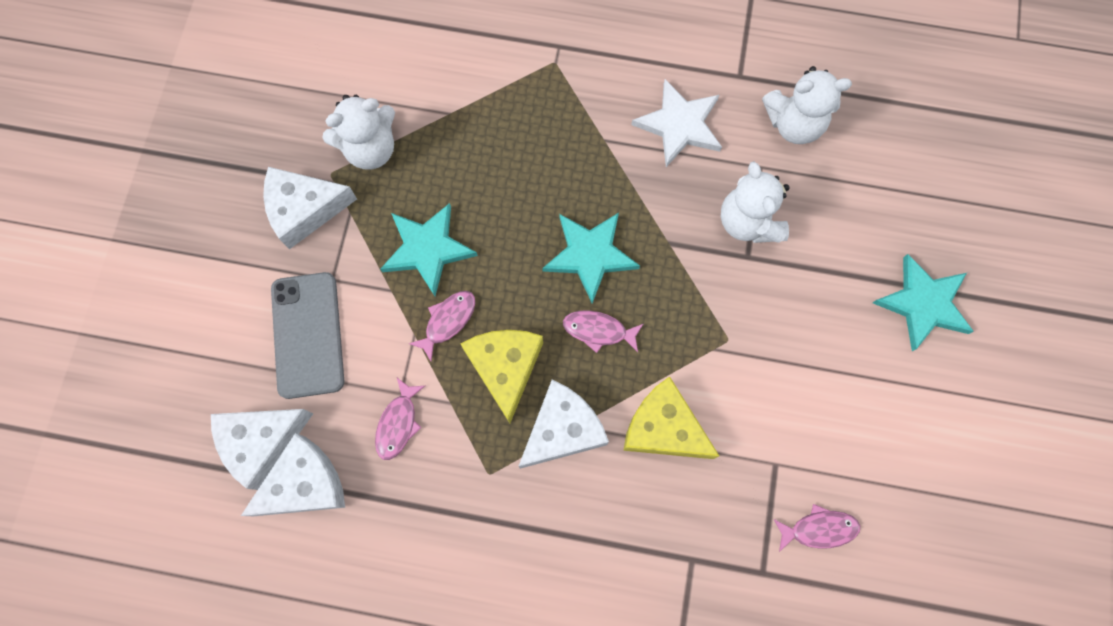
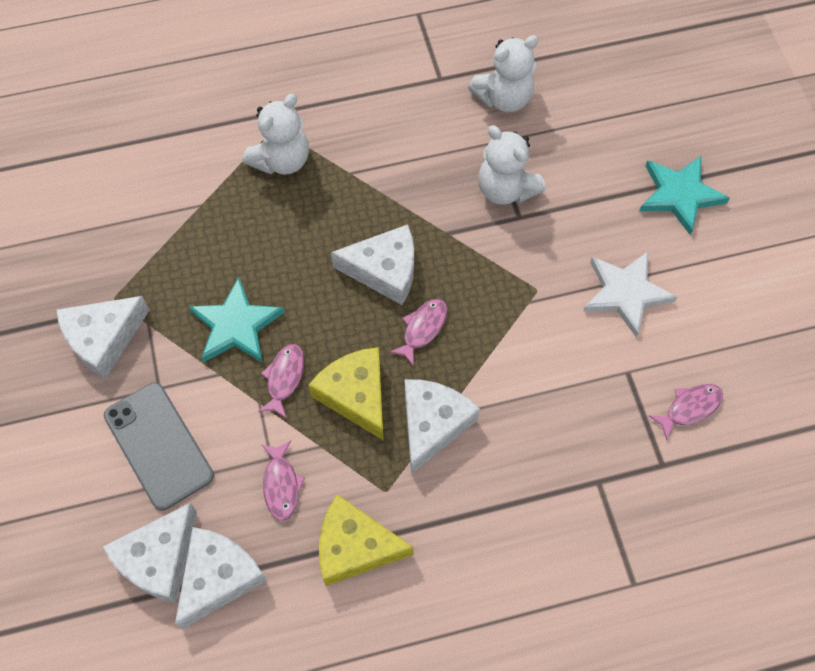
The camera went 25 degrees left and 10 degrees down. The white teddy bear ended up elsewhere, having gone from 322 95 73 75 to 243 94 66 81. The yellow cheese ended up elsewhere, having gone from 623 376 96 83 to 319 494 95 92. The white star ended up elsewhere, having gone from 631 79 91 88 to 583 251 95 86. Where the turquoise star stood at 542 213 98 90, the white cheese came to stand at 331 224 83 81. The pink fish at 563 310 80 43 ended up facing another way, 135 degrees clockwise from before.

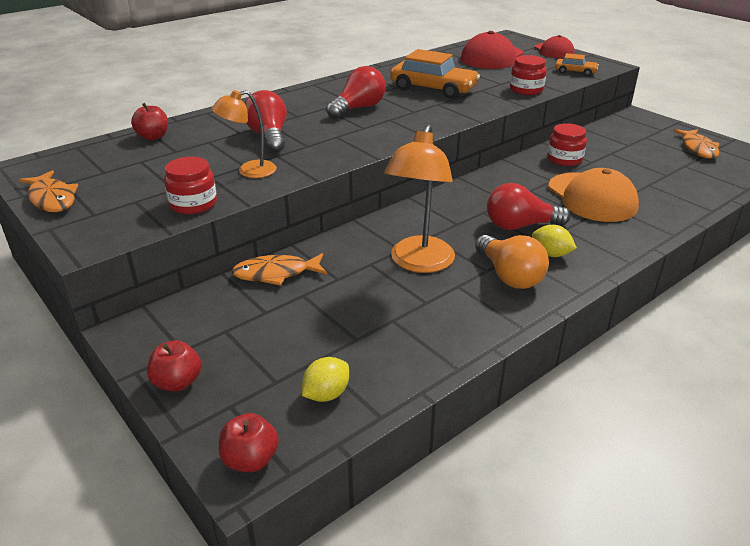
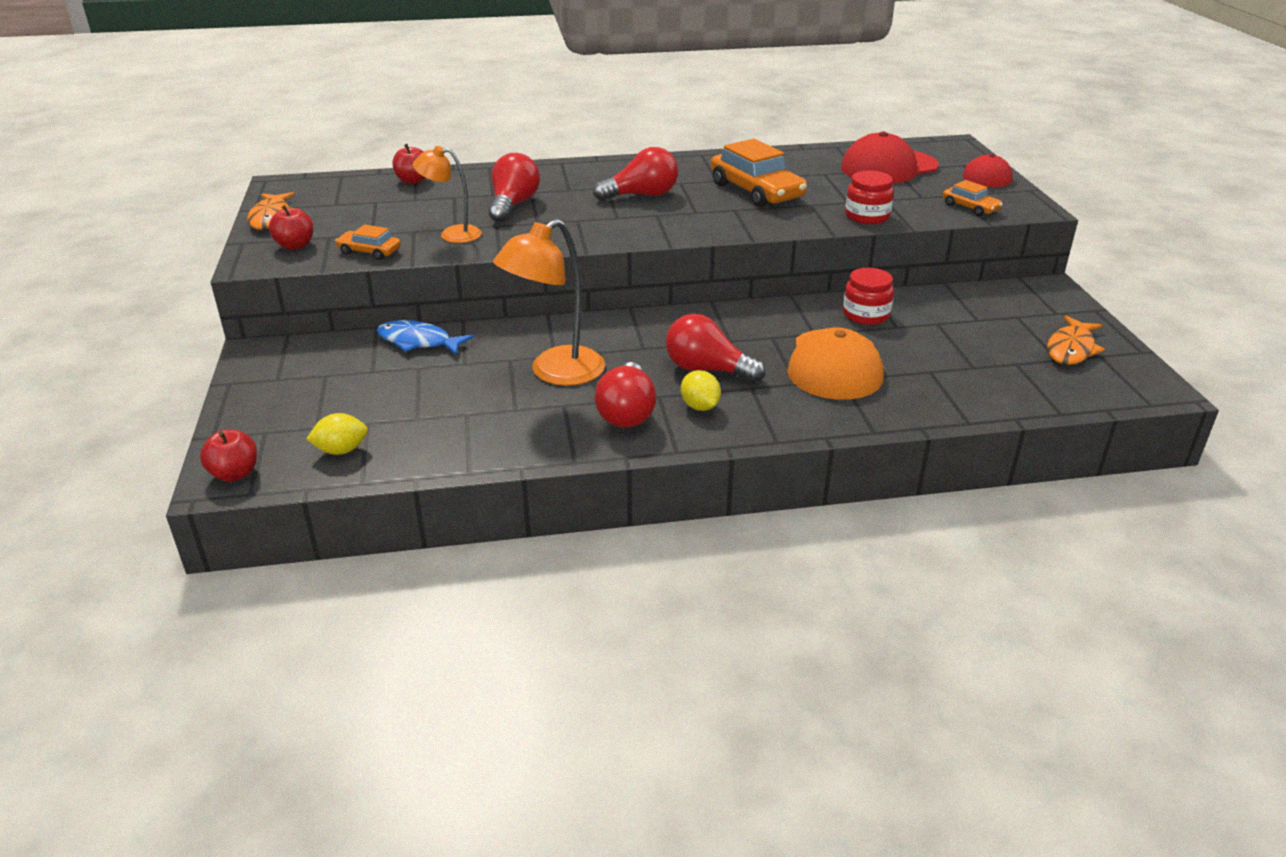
The camera went 30 degrees right and 0 degrees up. The red apple ended up elsewhere, having gone from 147 340 54 52 to 269 205 44 45. Where the red jar stood at 164 157 53 57, the orange car came to stand at 335 225 66 35. What was the orange fish at 231 253 96 33 turned into the blue fish at 377 320 97 35. What was the orange light bulb at 475 235 74 54 turned into the red light bulb at 594 362 62 66.

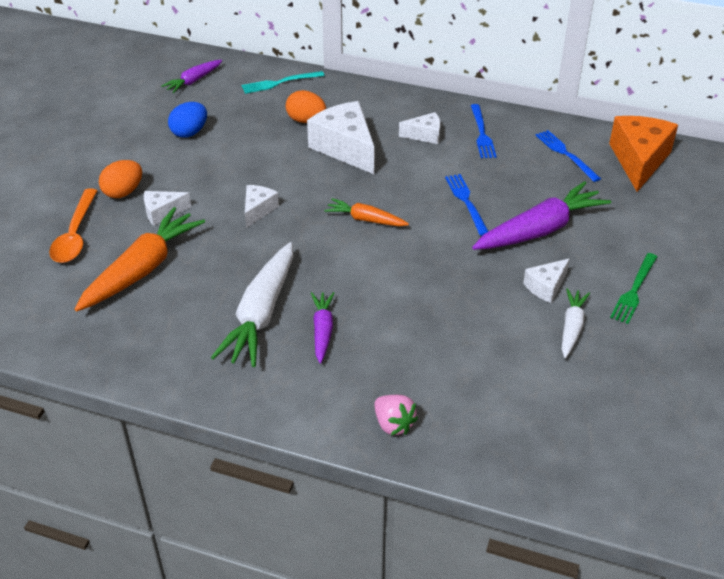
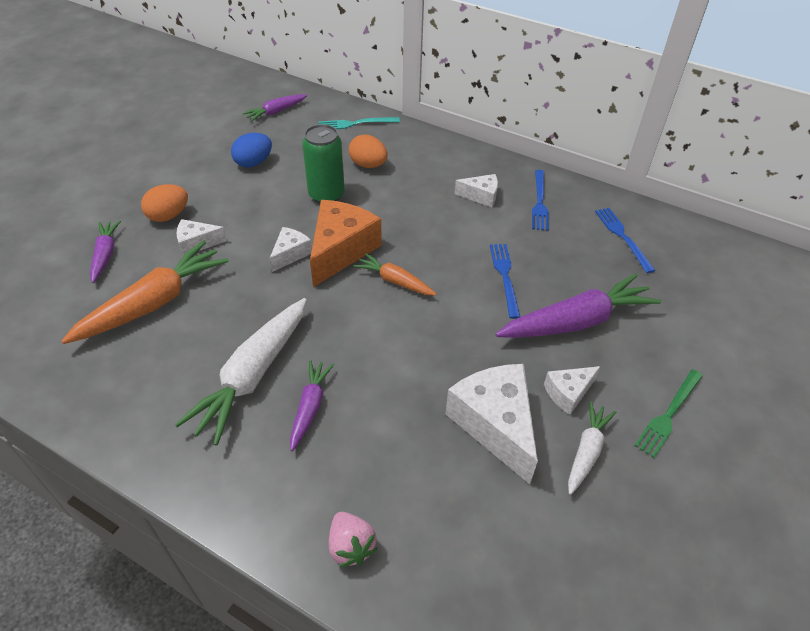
The camera went 10 degrees right and 5 degrees up. The second view gained the green can at 302 124 43 79. The white cheese ended up elsewhere, having gone from 307 101 68 73 to 445 364 93 120. The orange cheese ended up elsewhere, having gone from 609 116 69 76 to 310 200 72 87. Where the orange spoon stood at 49 189 48 74, the purple carrot came to stand at 90 220 31 63.

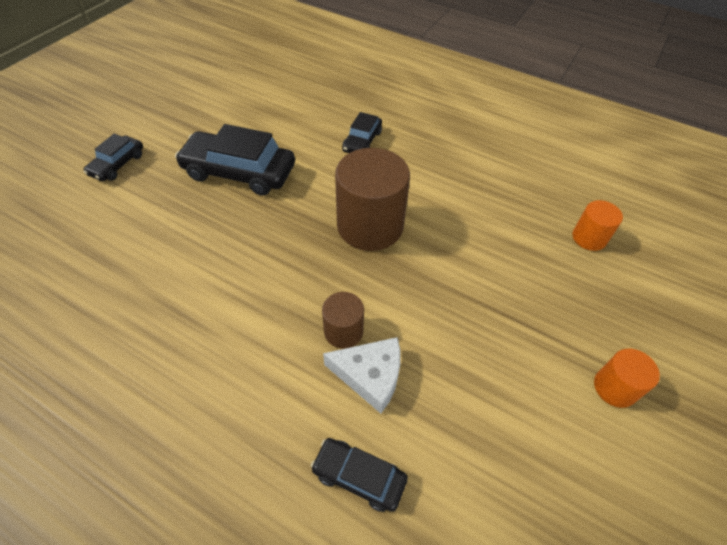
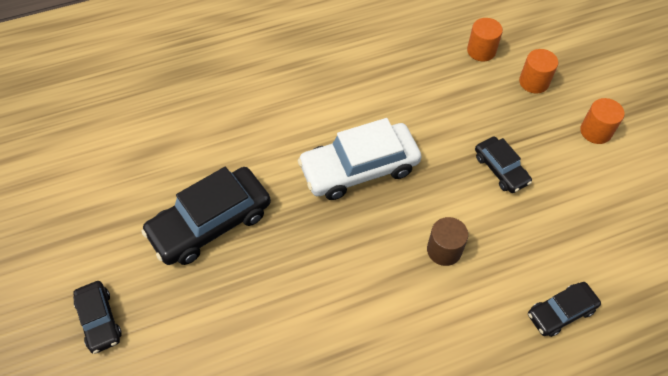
The camera went 50 degrees left and 5 degrees up. The second view lost the white cheese at 323 337 77 77. The second view gained the orange cylinder at 519 49 39 44. The black car ended up elsewhere, having gone from 342 112 40 41 to 475 137 57 56. Where the brown cylinder stood at 335 148 75 103, the white car came to stand at 298 118 123 82.

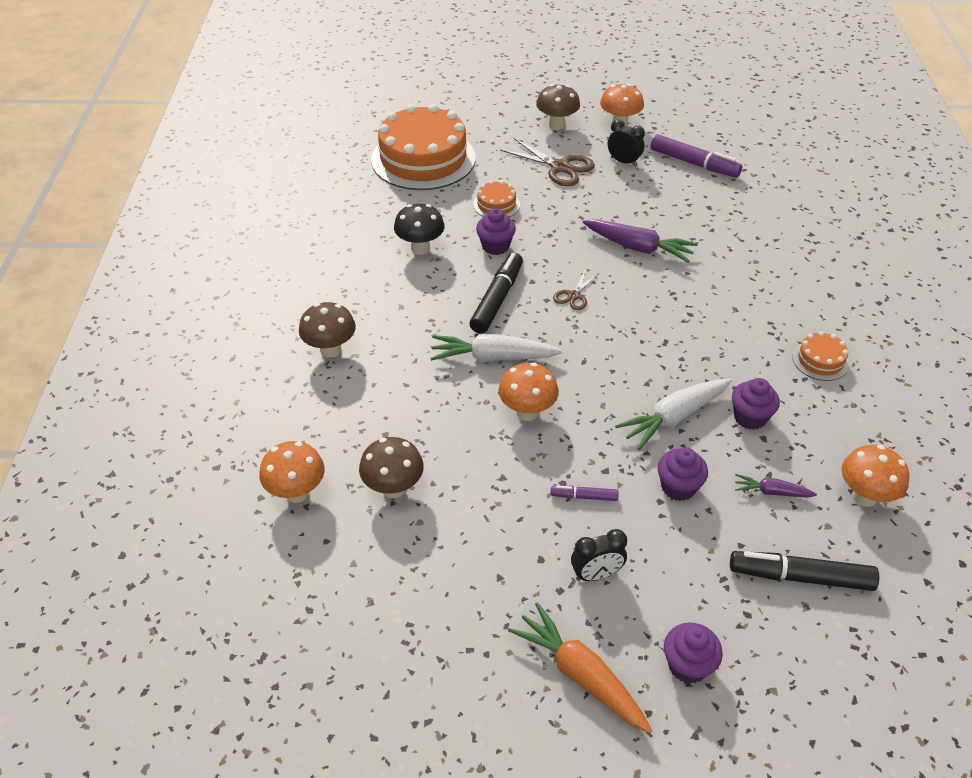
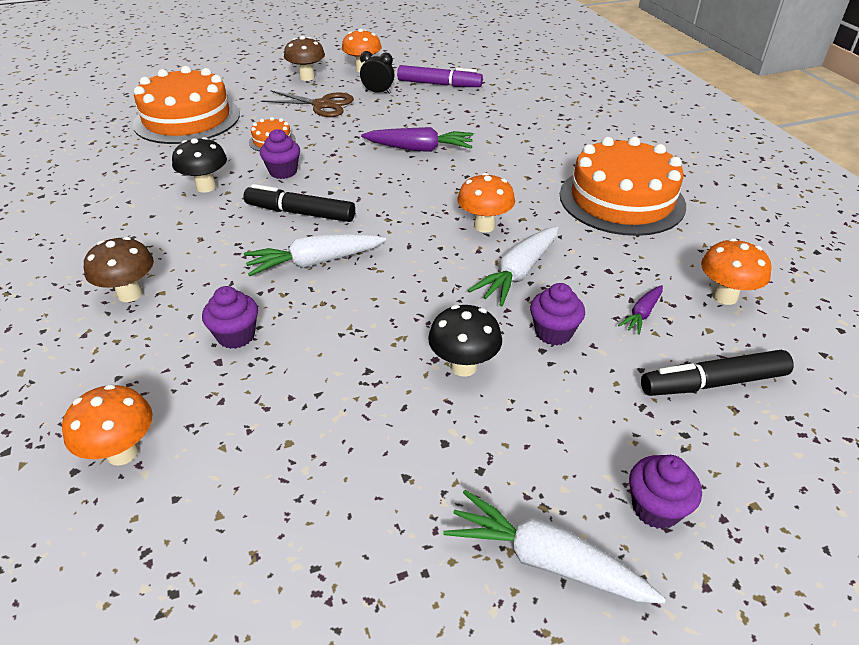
The camera went 20 degrees left and 5 degrees down. The second view lost the brown mushroom at 359 437 65 61. The second view lost the brown scissors at 553 271 46 39. The second view lost the black clock at 571 529 56 52. The orange mushroom ended up elsewhere, having gone from 498 363 61 58 to 457 173 58 60. The purple cupcake ended up elsewhere, having gone from 732 378 48 52 to 202 286 56 63. Where the purple marker stood at 551 485 68 16, the black mushroom came to stand at 428 305 74 72. What was the orange carrot at 508 602 144 131 turned into the white carrot at 443 490 223 113. The black marker at 469 253 54 81 ended up facing another way, 75 degrees counterclockwise from before. The purple carrot at 735 474 82 24 ended up facing another way, 45 degrees counterclockwise from before. The size of the orange cake at 792 331 57 50 changed by a factor of 2.36.

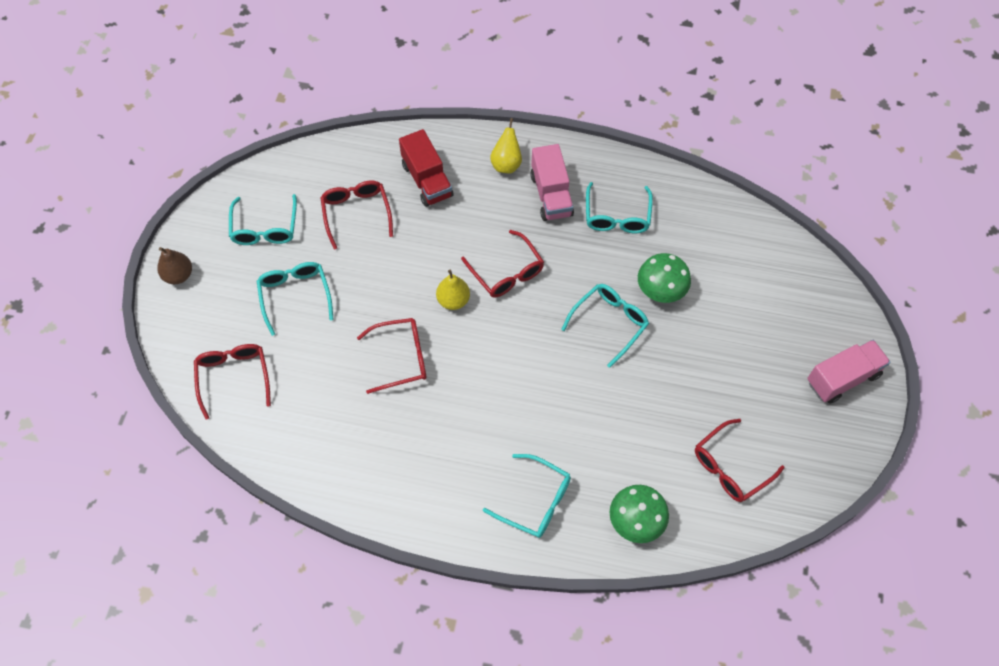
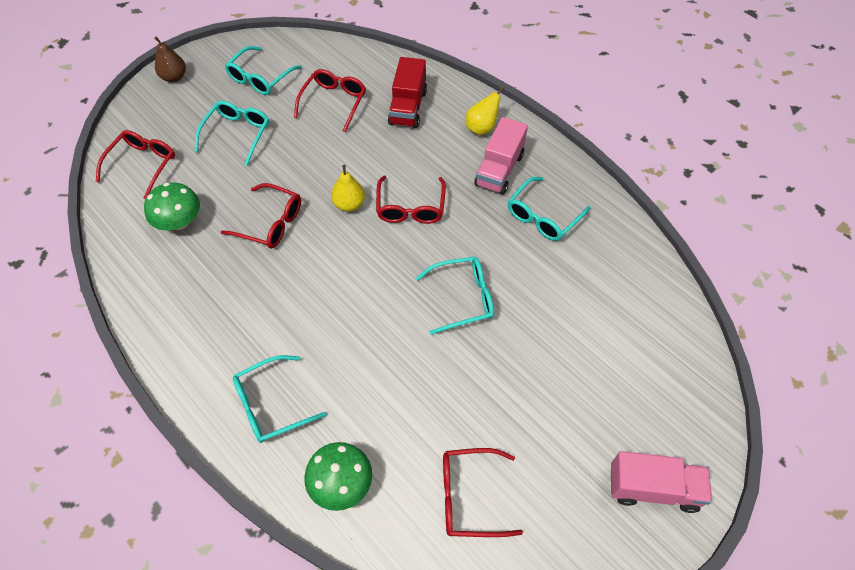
The camera went 35 degrees right and 5 degrees down. The green mushroom ended up elsewhere, having gone from 638 253 53 50 to 144 182 56 48. The turquoise glasses at 483 454 88 84 ended up facing another way, 90 degrees clockwise from before.

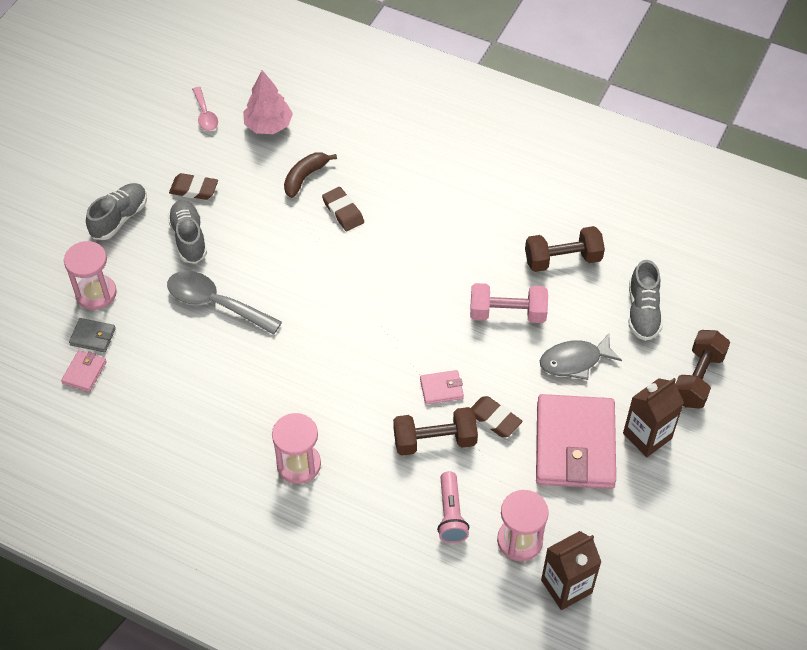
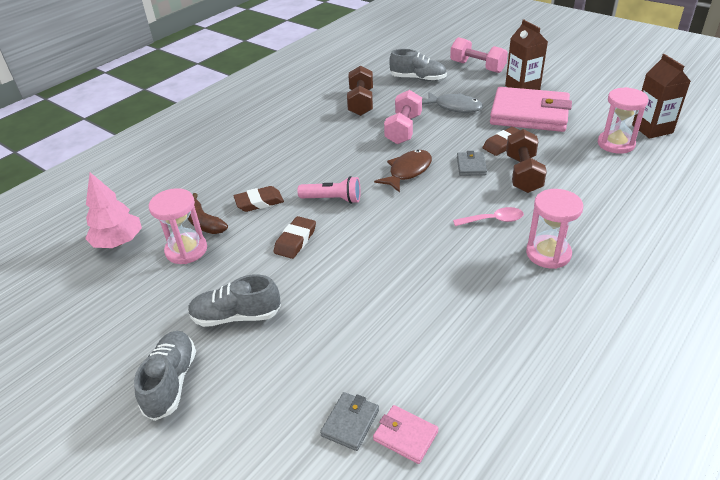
The camera went 75 degrees left and 15 degrees down. The second view lost the grey spoon at 167 271 115 64. The second view gained the brown fish at 374 150 58 43. The pink hourglass ended up elsewhere, having gone from 64 241 53 69 to 149 188 58 76. The brown eraser ended up elsewhere, having gone from 169 173 49 27 to 274 216 42 43. The pink spoon ended up elsewhere, having gone from 192 87 26 44 to 453 207 71 19. The pink flashlight ended up elsewhere, having gone from 437 471 32 72 to 297 176 64 28. What was the pink wallet at 420 370 44 35 turned into the grey wallet at 457 151 30 25. What was the brown dumbbell at 676 330 54 79 turned into the pink dumbbell at 450 37 58 36. The grey shoe at 86 183 61 57 ended up facing another way, 45 degrees clockwise from before. The grey fish at 540 333 82 47 ended up facing another way, 60 degrees counterclockwise from before.

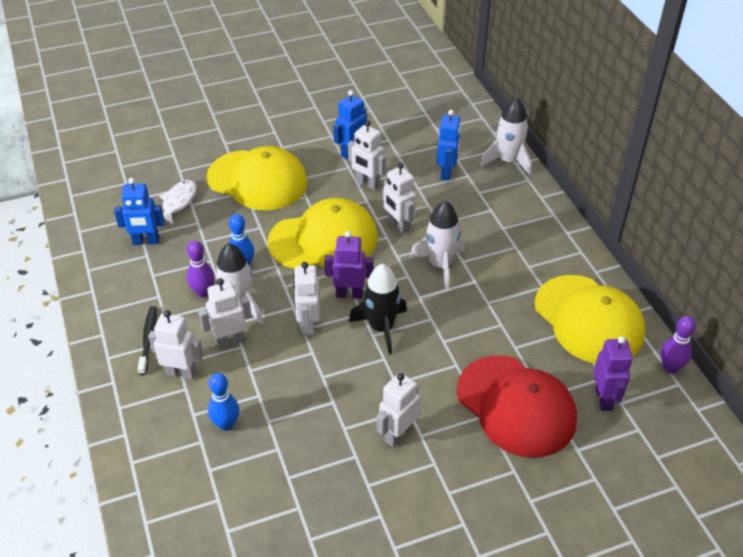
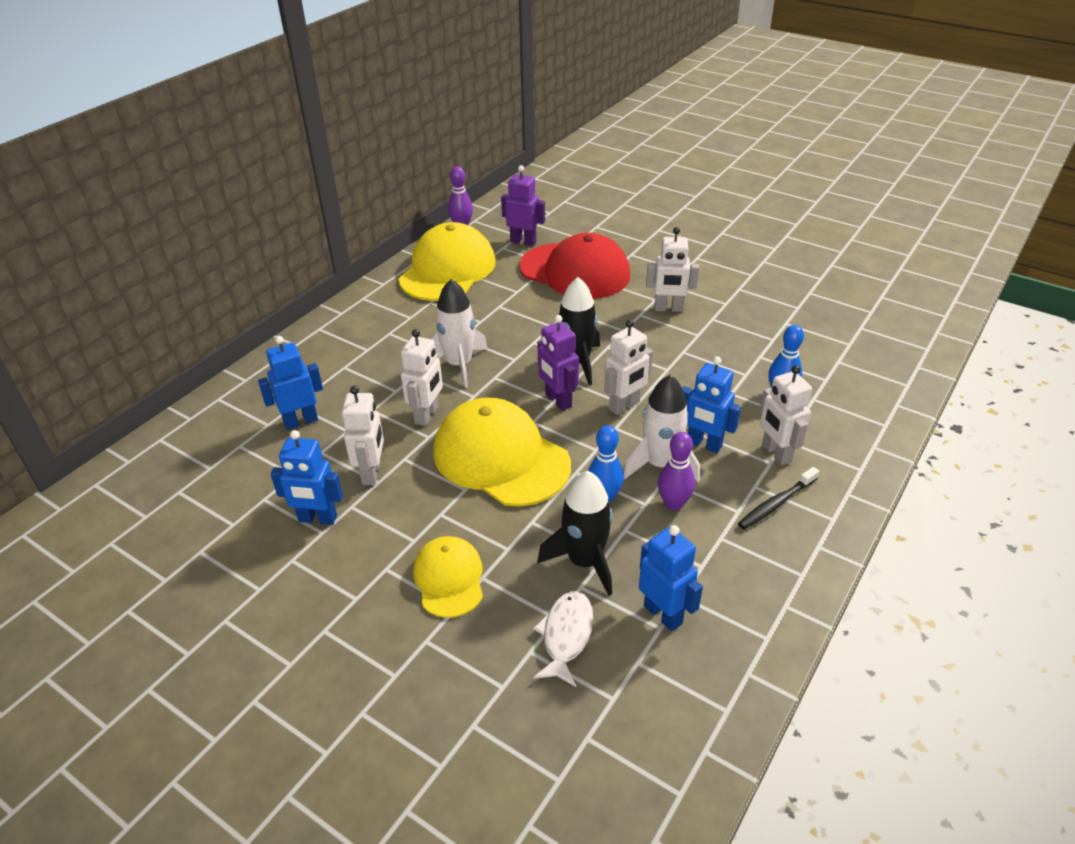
The camera went 125 degrees left and 5 degrees down. The second view lost the white rocket at 480 97 52 78. The second view gained the black rocket at 538 471 75 125. What was the white robot at 199 278 53 71 turned into the blue robot at 682 356 59 97. The white fish at 159 180 38 45 ended up facing another way, 120 degrees clockwise from before. The red cap at 457 355 120 103 ended up facing another way, 105 degrees clockwise from before. The purple robot at 593 336 40 75 ended up facing another way, 60 degrees clockwise from before. The size of the yellow cap at 207 146 101 64 changed by a factor of 0.55.

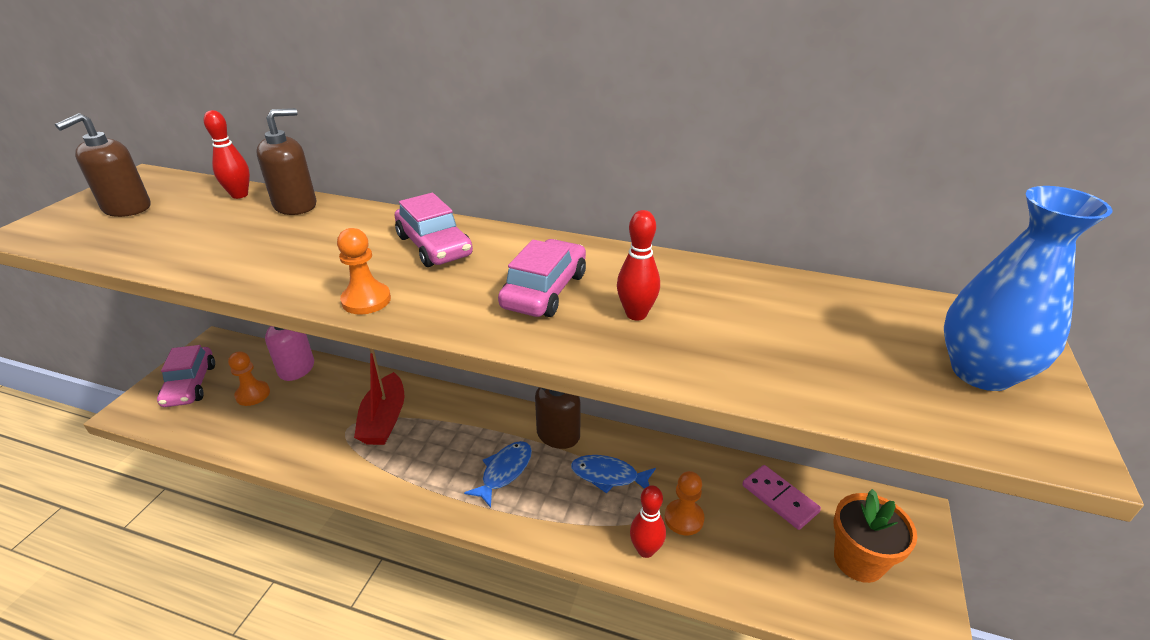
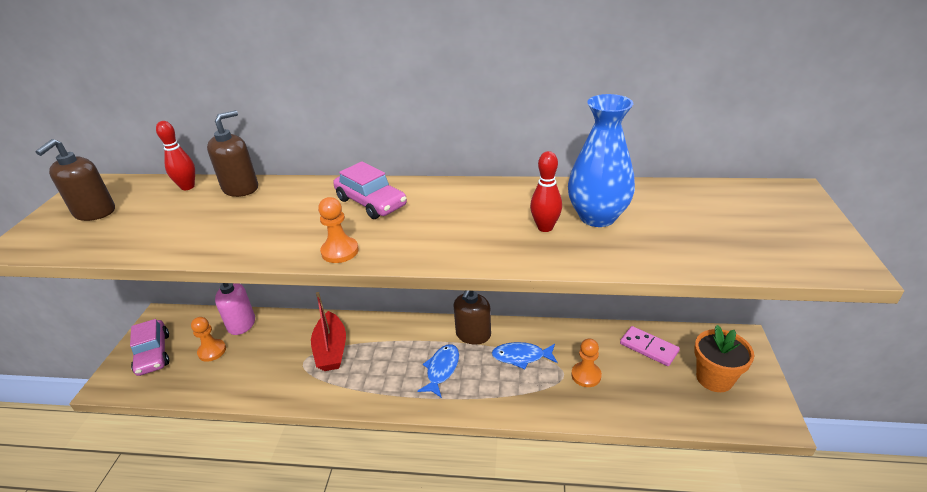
The camera went 10 degrees left and 0 degrees up. The second view lost the pink car at 498 239 88 78. The second view lost the red bowling pin at 630 485 36 73. The blue vase ended up elsewhere, having gone from 944 186 169 205 to 568 94 67 133.

